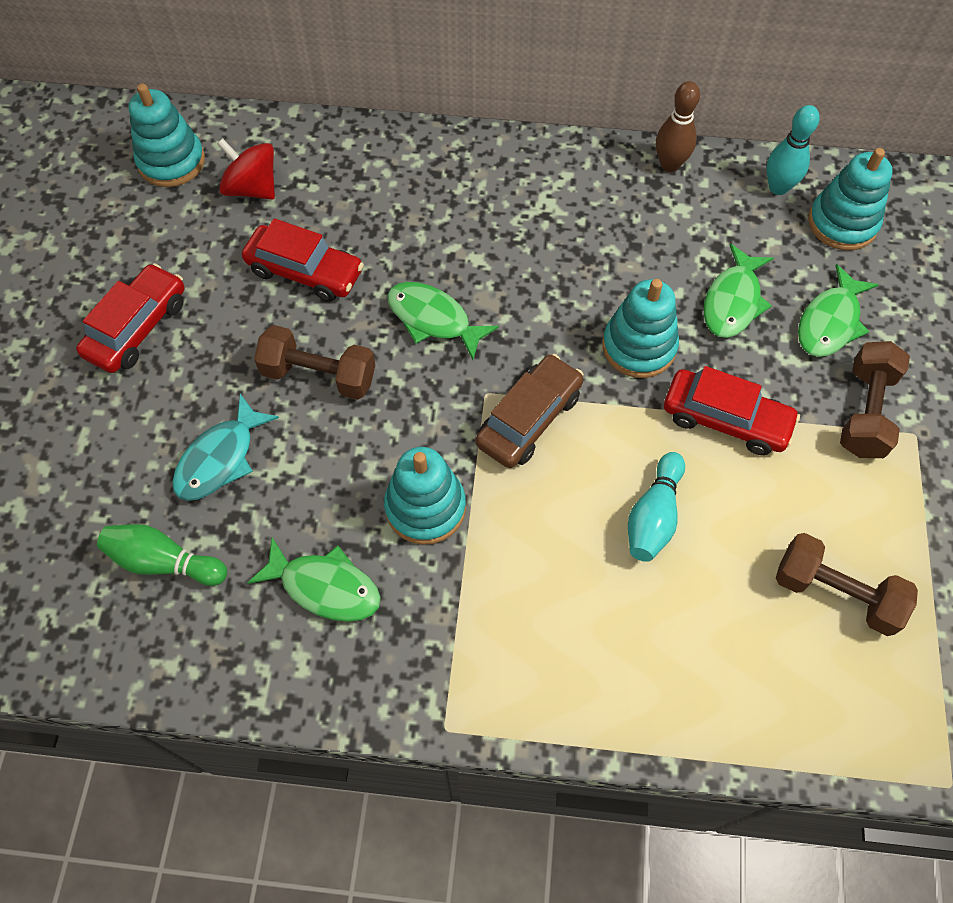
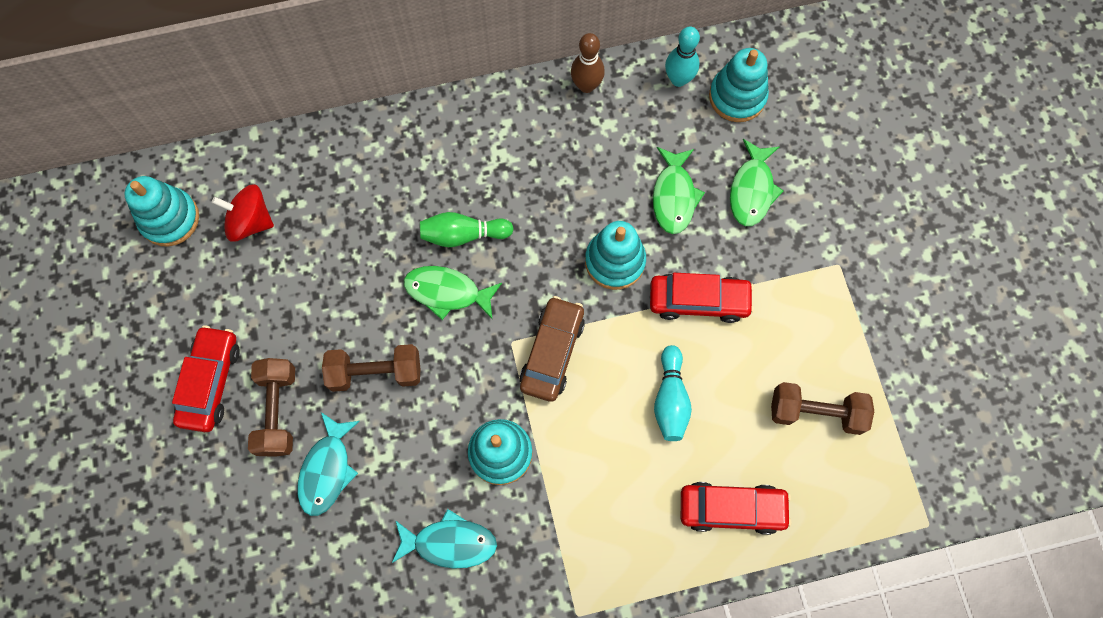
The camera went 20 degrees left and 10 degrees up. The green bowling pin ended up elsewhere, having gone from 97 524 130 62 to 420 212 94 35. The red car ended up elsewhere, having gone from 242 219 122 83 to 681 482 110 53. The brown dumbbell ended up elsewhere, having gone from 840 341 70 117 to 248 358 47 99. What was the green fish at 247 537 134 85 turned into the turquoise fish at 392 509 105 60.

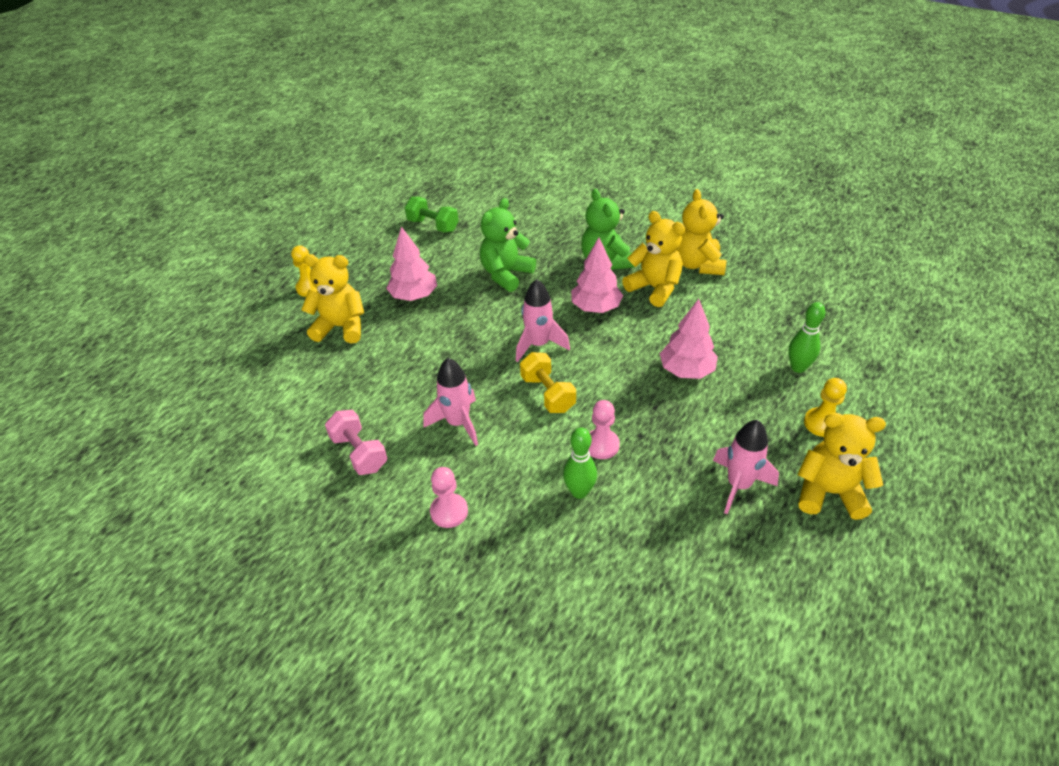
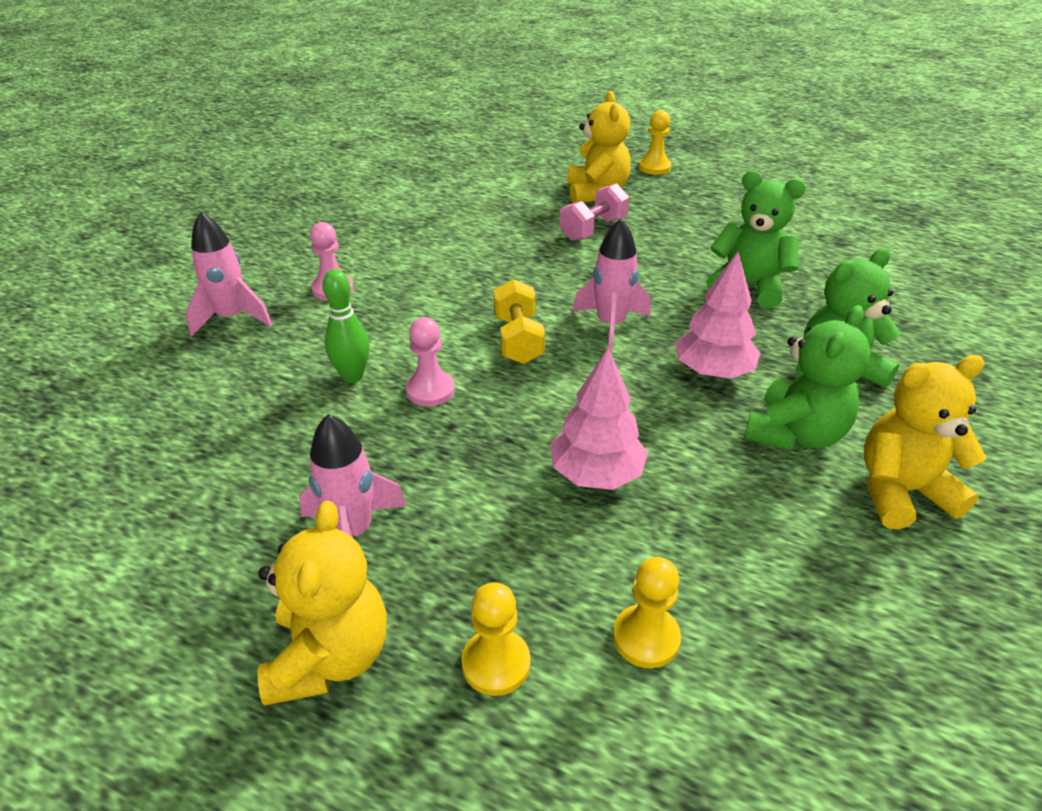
The camera went 80 degrees right and 5 degrees down. The second view lost the pink tree at 386 227 51 74. The second view lost the green dumbbell at 405 197 54 36. The pink dumbbell ended up elsewhere, having gone from 325 410 62 65 to 560 183 69 58. The pink rocket ended up elsewhere, having gone from 424 358 54 88 to 186 212 86 125. Where the green bowling pin stood at 788 302 38 71, the yellow pawn came to stand at 613 557 68 111. What was the yellow teddy bear at 622 211 63 96 turned into the green teddy bear at 745 305 126 146. The yellow dumbbell at 520 352 56 61 ended up facing another way, 60 degrees counterclockwise from before.

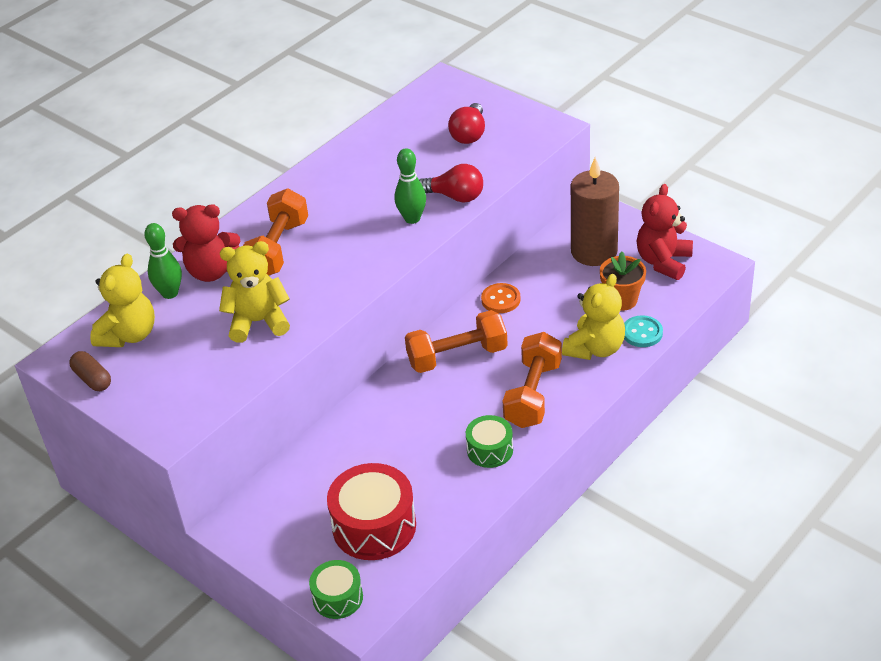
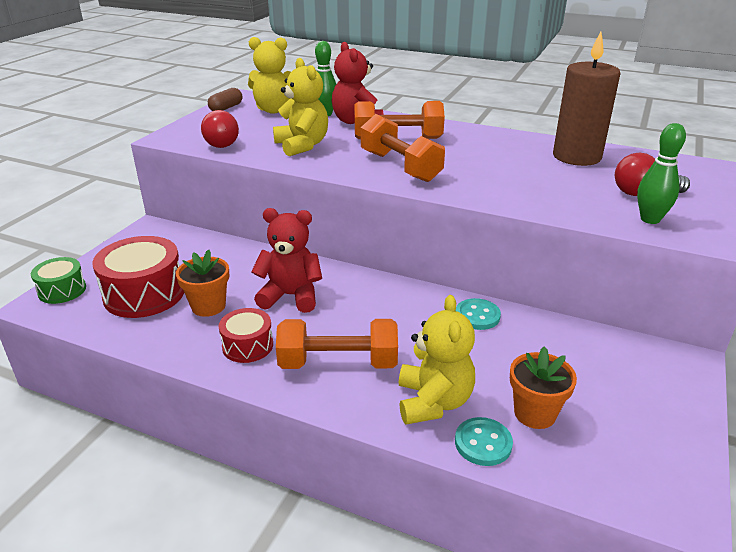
The camera went 70 degrees right and 10 degrees down. The second view gained the orange flower pot at 176 250 53 67. The green bowling pin ended up elsewhere, having gone from 394 148 32 76 to 637 123 49 101. The orange dumbbell ended up elsewhere, having gone from 405 310 103 63 to 361 114 84 68. The red light bulb ended up elsewhere, having gone from 419 164 64 39 to 201 110 38 38. The brown candle ended up elsewhere, having gone from 571 157 48 109 to 553 32 67 134. The red teddy bear ended up elsewhere, having gone from 637 184 56 96 to 251 208 71 105. What was the green drum at 466 415 47 53 turned into the red drum at 219 308 54 55. What was the orange button at 481 283 40 30 turned into the turquoise button at 456 298 45 32. The yellow teddy bear at 562 274 63 86 ended up facing another way, 105 degrees counterclockwise from before.

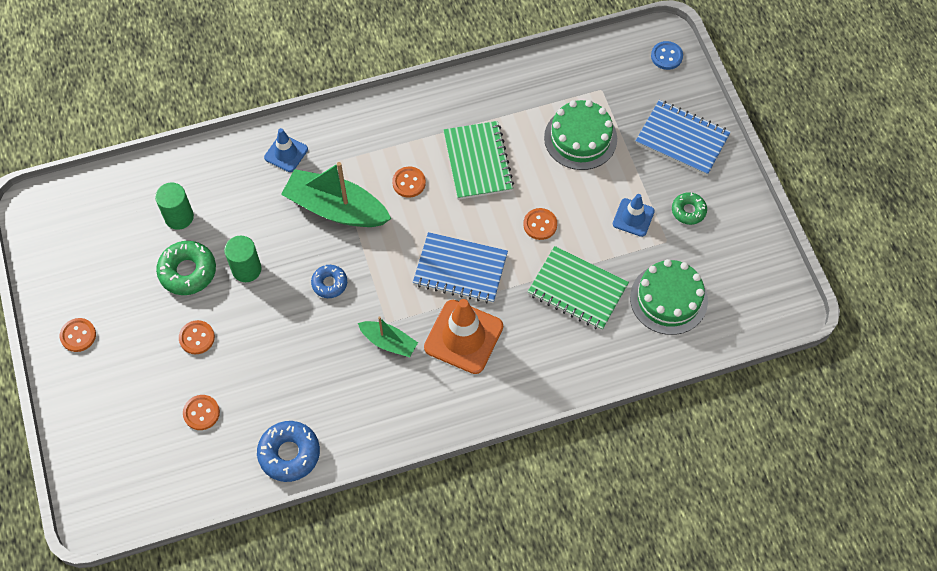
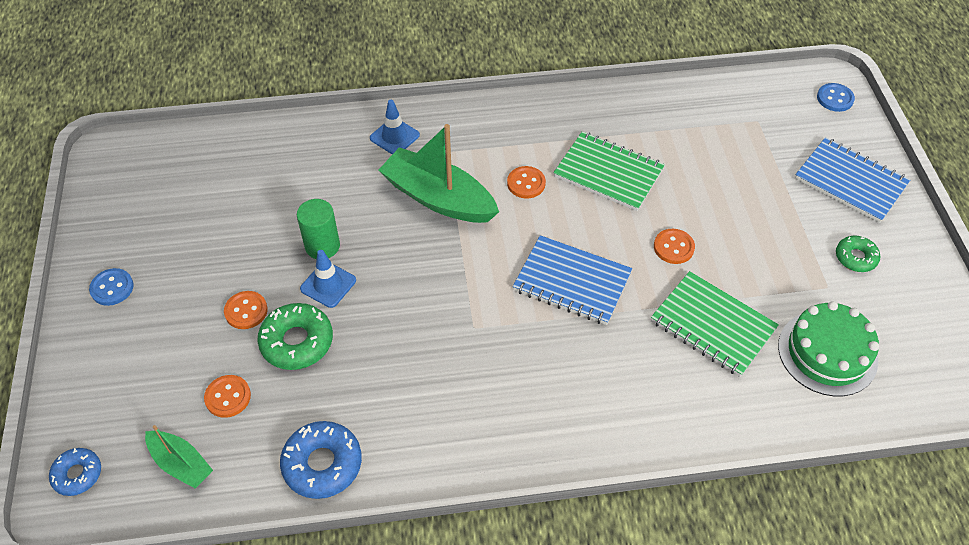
The camera went 10 degrees right and 10 degrees down. The second view lost the green cylinder at 155 183 39 47. The second view lost the orange traffic cone at 424 299 79 75. The second view lost the green cake at 544 100 73 70. The green donut ended up elsewhere, having gone from 156 241 60 54 to 258 303 75 67. The blue donut ended up elsewhere, having gone from 311 265 36 33 to 49 448 52 48. The green boat ended up elsewhere, having gone from 358 316 60 41 to 145 425 68 64. The blue traffic cone ended up elsewhere, having gone from 613 194 42 43 to 300 250 56 58. What was the orange button at 60 318 36 34 turned into the blue button at 89 268 45 38. The green notebook at 443 121 71 79 ended up facing another way, 60 degrees counterclockwise from before.

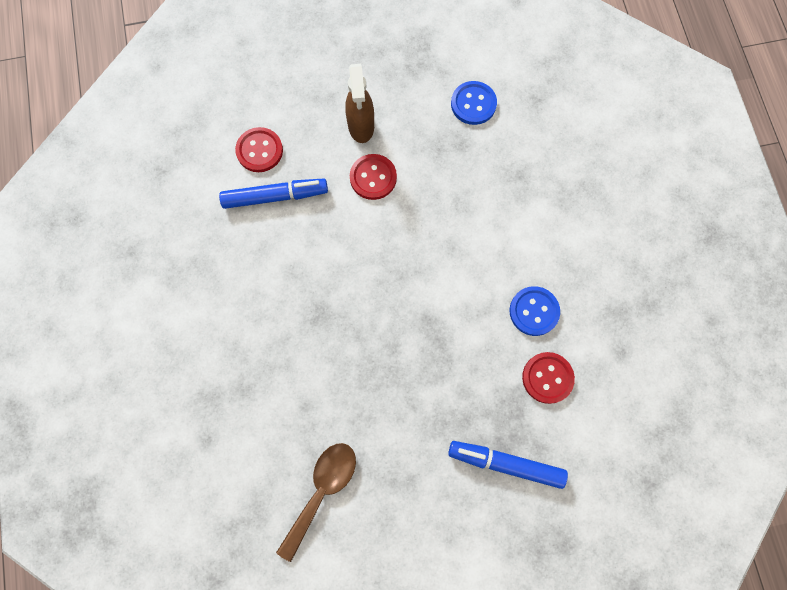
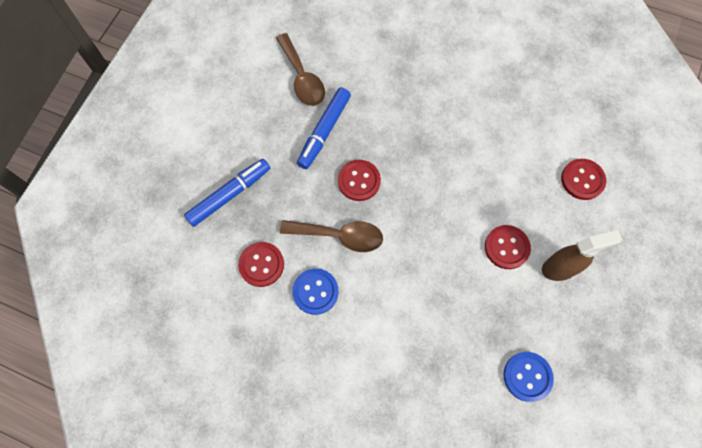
The camera went 125 degrees right and 5 degrees down. The second view gained the brown spoon at 280 220 103 32. The second view gained the red button at 338 160 43 41. The blue marker ended up elsewhere, having gone from 219 179 109 30 to 297 88 54 81. The brown spray bottle at 345 64 29 79 ended up facing another way, 135 degrees clockwise from before.

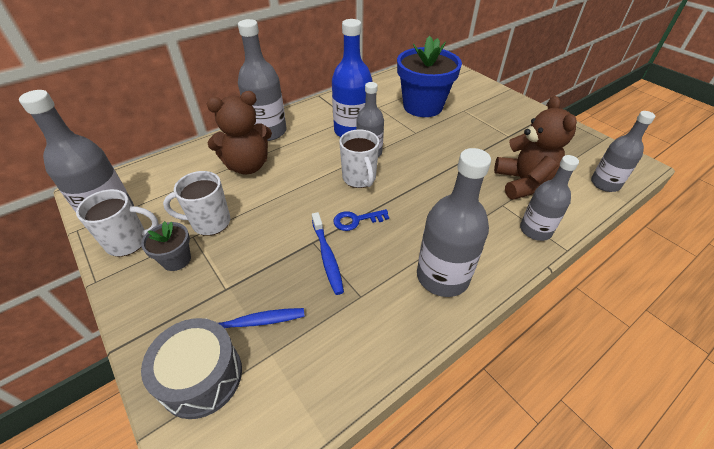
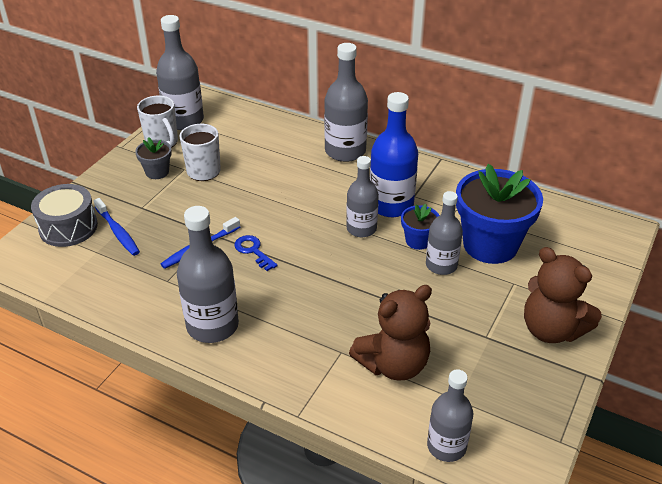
The camera went 65 degrees right and 5 degrees down. The second view lost the white mug at 339 130 40 58. The second view gained the blue flower pot at 401 204 39 46. The brown teddy bear ended up elsewhere, having gone from 206 91 66 83 to 524 247 78 96. The grey bottle ended up elsewhere, having gone from 520 155 59 86 to 426 191 37 84.

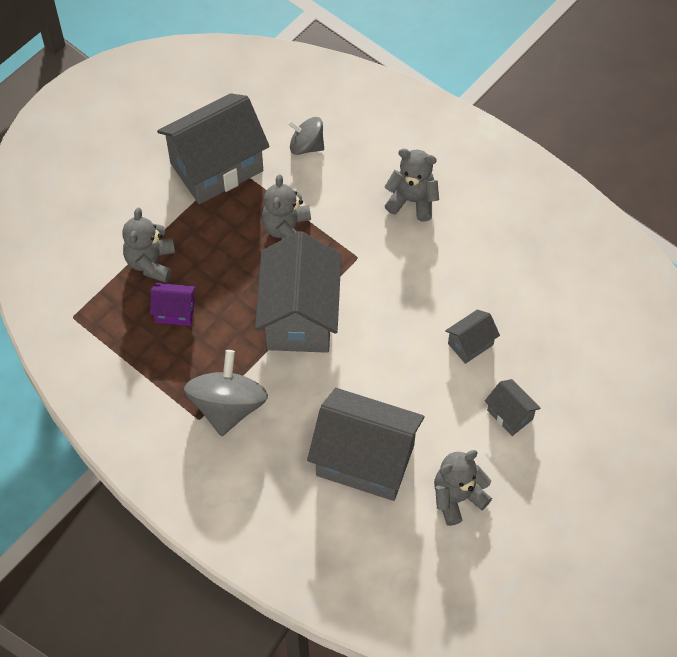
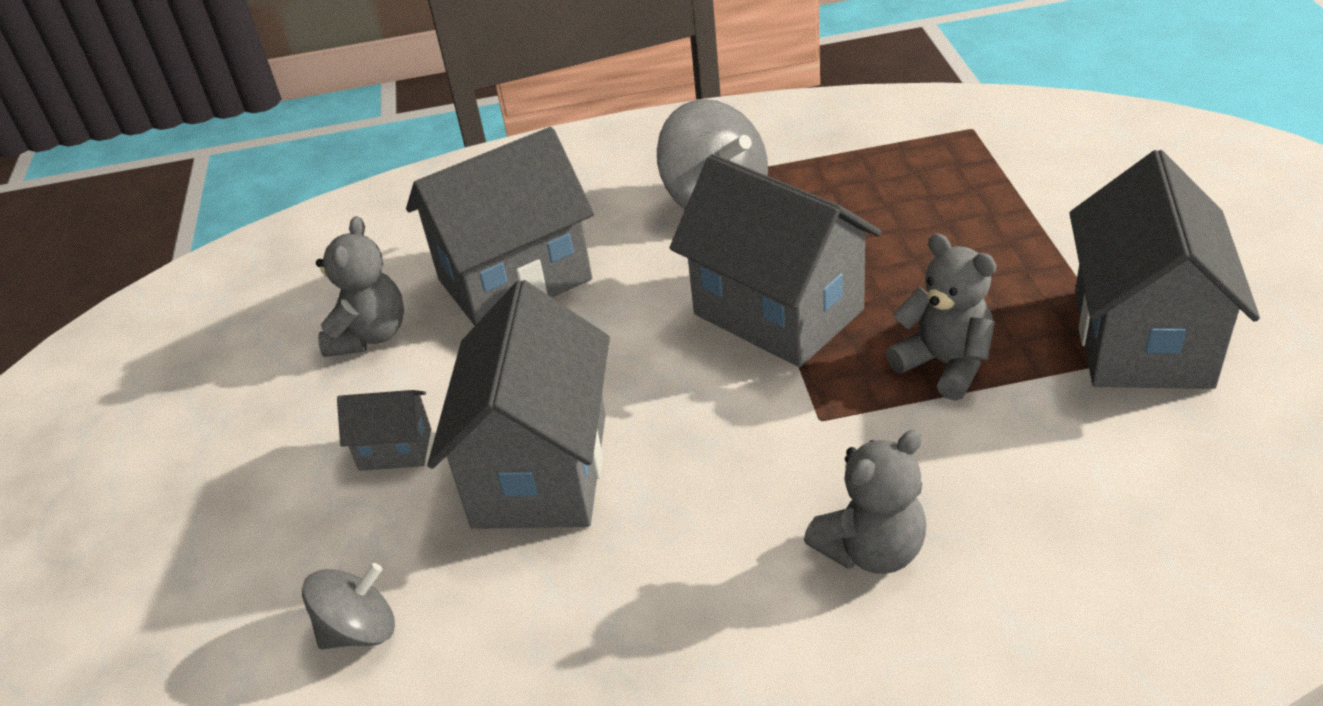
The camera went 135 degrees right and 20 degrees down. The second view lost the grey teddy bear at 122 208 53 75. The second view lost the purple house at 150 283 46 43. The grey spinning top ended up elsewhere, having gone from 288 117 36 38 to 302 563 93 86. The size of the grey house at 445 309 55 55 changed by a factor of 2.19.

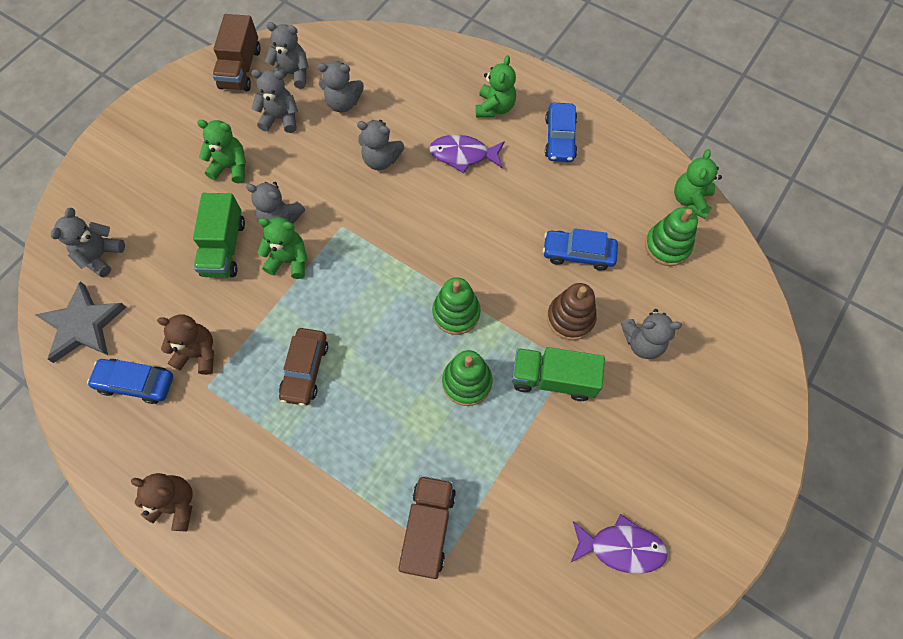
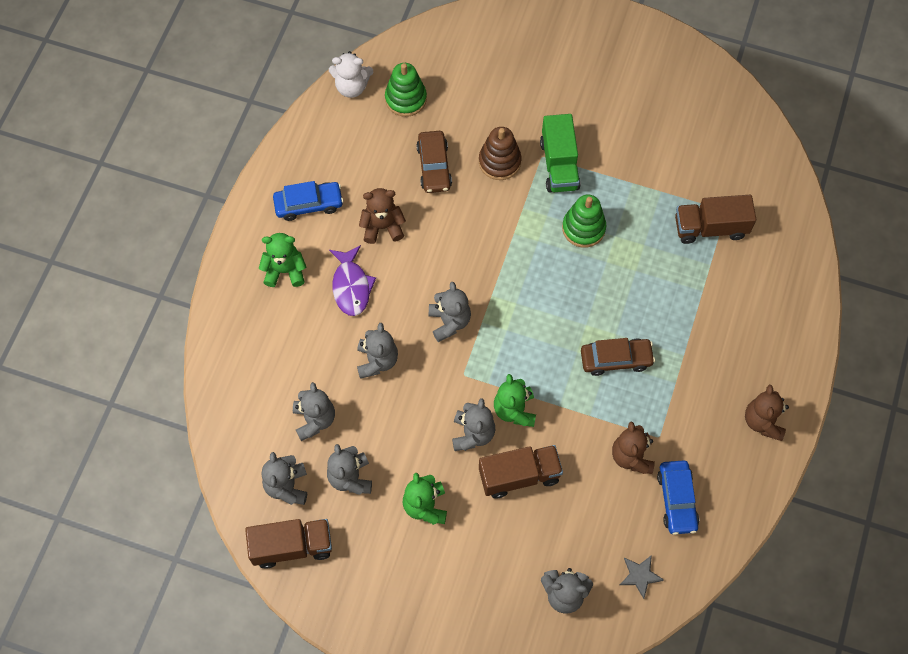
The camera went 105 degrees left and 0 degrees up. The second view lost the green stacking toy at 432 277 49 58. The second view lost the purple fish at 571 514 97 60. The second view gained the brown teddy bear at 359 188 47 56. The grey teddy bear ended up elsewhere, having gone from 621 309 61 50 to 429 282 42 60. What was the green truck at 193 193 52 85 turned into the brown truck at 479 445 84 53. What was the blue car at 543 228 75 42 turned into the brown car at 416 131 36 62. What was the green teddy bear at 674 149 48 70 turned into the white teddy bear at 329 51 44 47. The size of the grey star at 35 281 91 82 changed by a factor of 0.52.

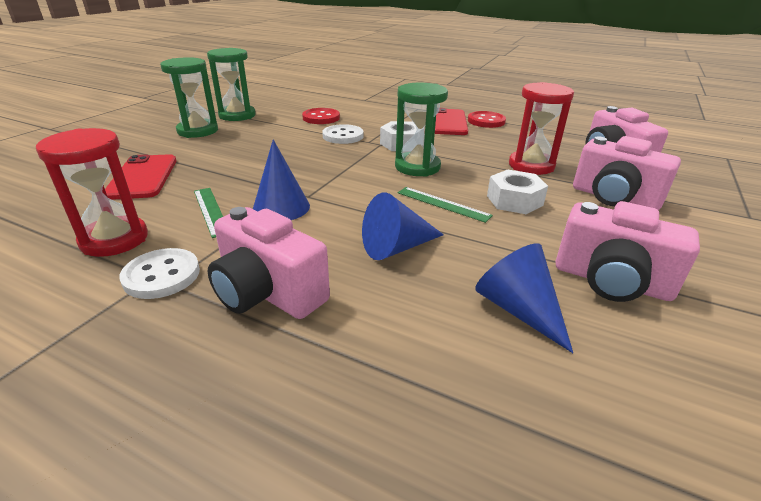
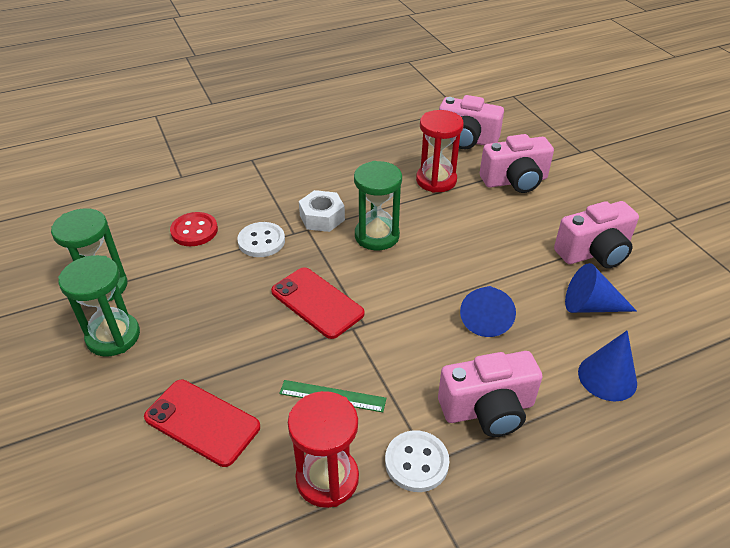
The camera went 50 degrees left and 10 degrees up. The second view lost the green ruler at 398 187 95 36. The second view lost the red button at 468 111 38 17. The second view lost the white nut at 487 170 61 44. The blue cone ended up elsewhere, having gone from 253 139 57 81 to 578 330 59 71. The red phone ended up elsewhere, having gone from 435 108 33 27 to 271 267 94 72.

